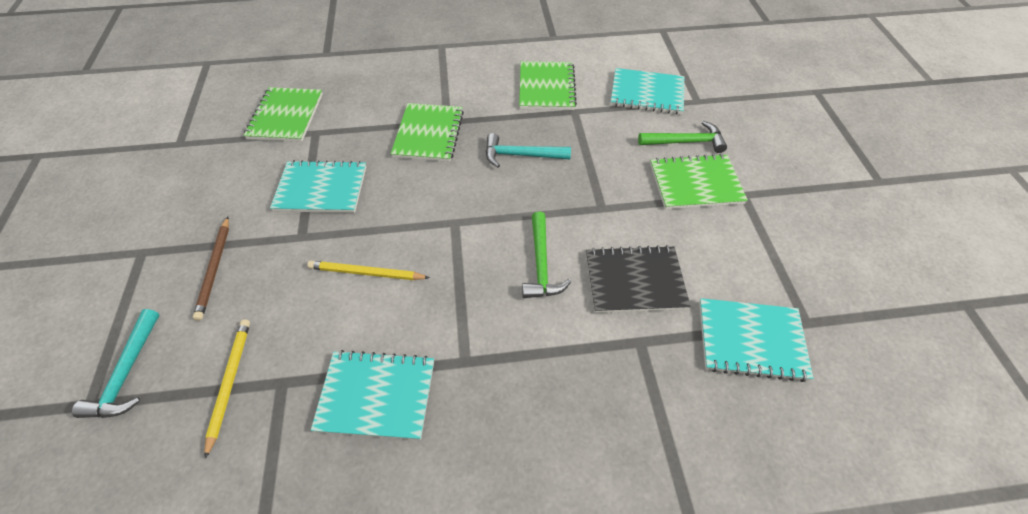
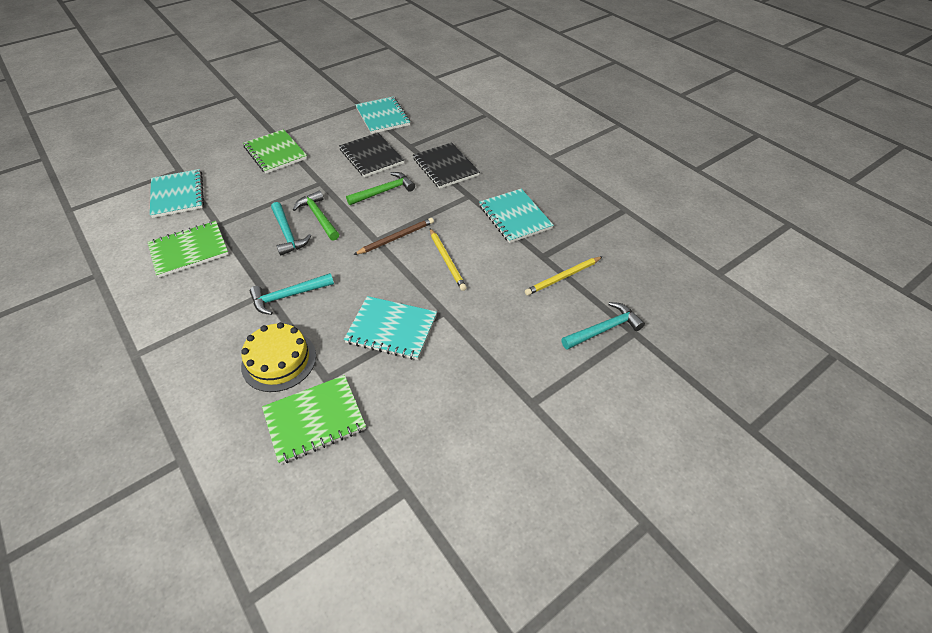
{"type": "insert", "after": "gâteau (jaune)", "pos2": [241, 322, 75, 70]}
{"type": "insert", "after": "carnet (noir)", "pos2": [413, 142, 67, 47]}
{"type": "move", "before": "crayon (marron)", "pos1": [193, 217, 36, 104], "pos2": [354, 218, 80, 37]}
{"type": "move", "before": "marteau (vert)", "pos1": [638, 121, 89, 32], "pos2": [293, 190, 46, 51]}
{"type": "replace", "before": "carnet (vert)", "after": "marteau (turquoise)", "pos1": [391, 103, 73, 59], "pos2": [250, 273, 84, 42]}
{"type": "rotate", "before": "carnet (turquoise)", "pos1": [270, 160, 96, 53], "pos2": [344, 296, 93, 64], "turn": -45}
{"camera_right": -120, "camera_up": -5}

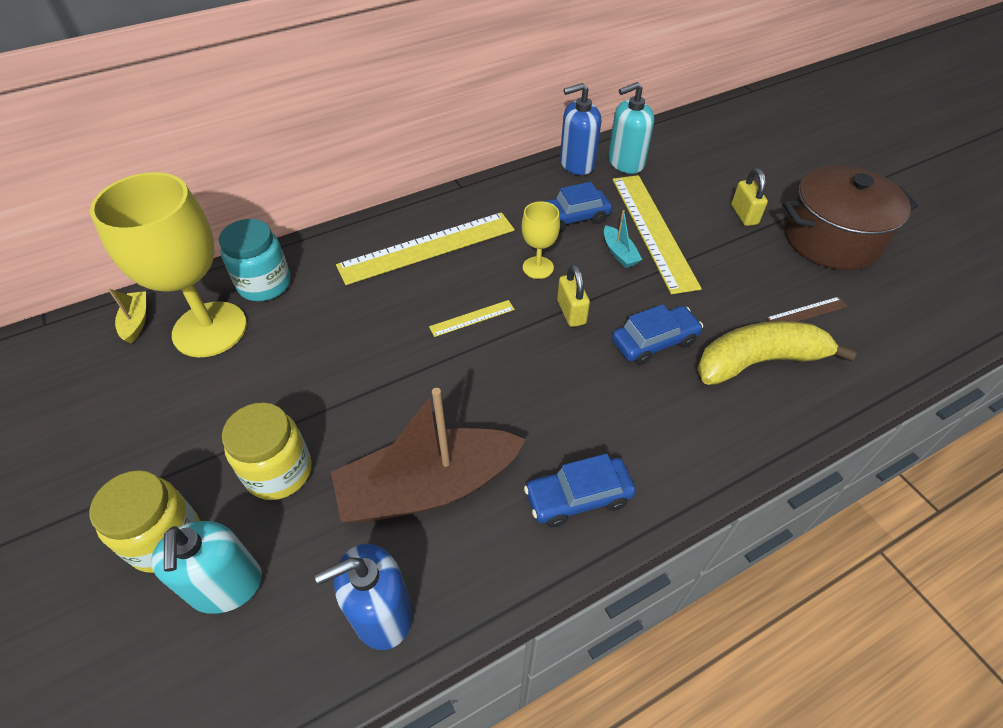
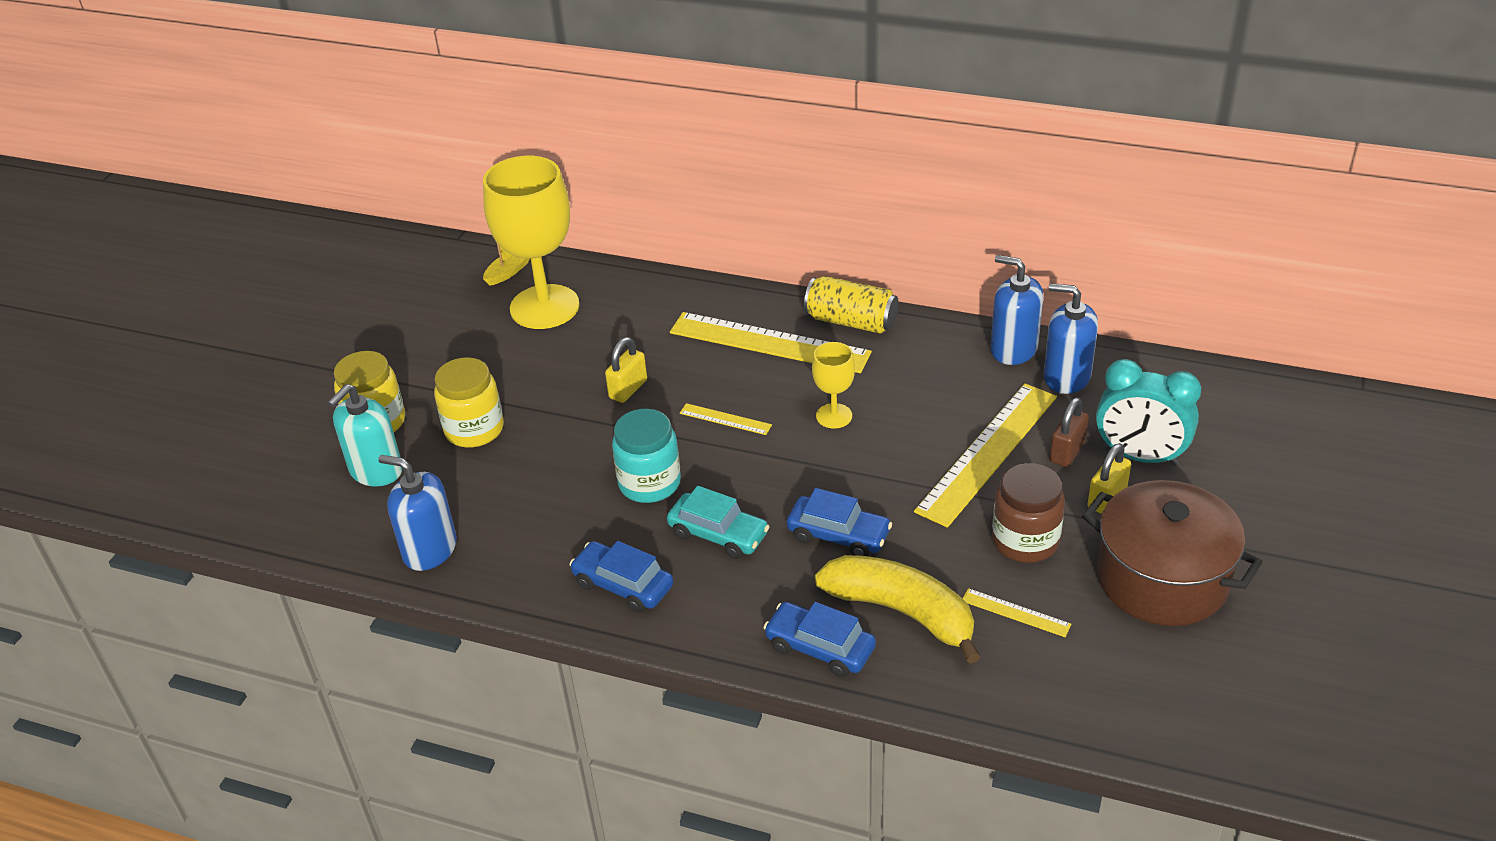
{"type": "delete", "before": "bateau (marron)", "pos1": [331, 388, 195, 135]}
{"type": "delete", "before": "bateau (turquoise)", "pos1": [604, 210, 38, 58]}
{"type": "insert", "after": "voiture (turquoise)", "pos2": [667, 486, 103, 73]}
{"type": "insert", "after": "canette (jaune)", "pos2": [804, 276, 94, 58]}
{"type": "insert", "after": "bocal (marron)", "pos2": [992, 463, 73, 100]}
{"type": "insert", "after": "cadenas (marron)", "pos2": [1049, 397, 40, 70]}
{"type": "insert", "after": "réveil (turquoise)", "pos2": [1096, 359, 105, 107]}
{"type": "move", "before": "bocal (turquoise)", "pos1": [219, 219, 72, 82], "pos2": [612, 409, 69, 94]}
{"type": "move", "before": "voiture (bleu)", "pos1": [543, 182, 69, 50], "pos2": [763, 602, 113, 75]}
{"type": "move", "before": "cadenas (jaune)", "pos1": [557, 264, 33, 63], "pos2": [605, 337, 42, 66]}
{"type": "recolor", "before": "distributeur de savon (turquoise)", "after": "distributeur de savon (bleu)", "pos1": [608, 82, 46, 92], "pos2": [1044, 283, 54, 111]}
{"type": "recolor", "before": "règle (marron)", "after": "règle (jaune)", "pos1": [766, 297, 82, 25], "pos2": [962, 588, 109, 49]}
{"camera_right": 50, "camera_up": -10}

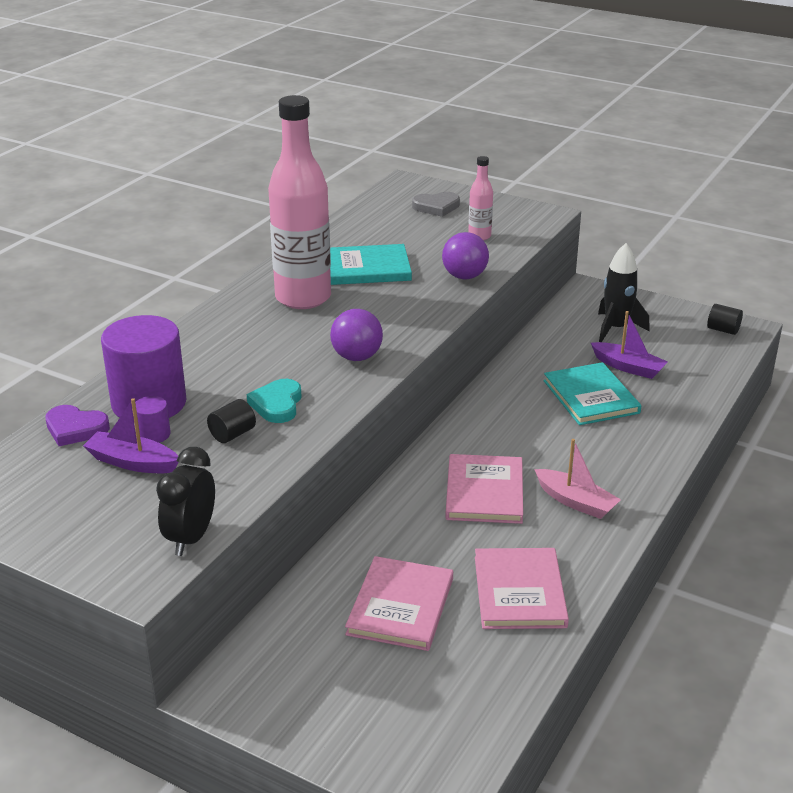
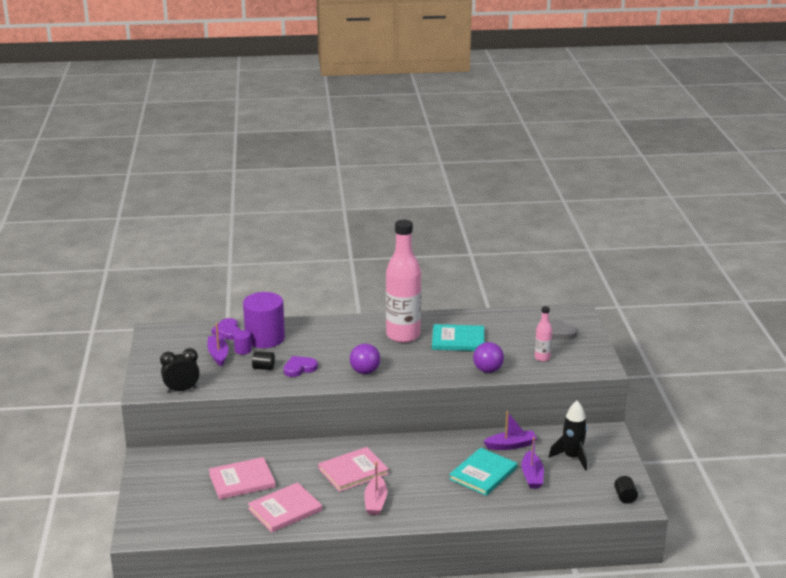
{"type": "insert", "after": "bateau (violet)", "pos2": [483, 411, 54, 39]}
{"type": "recolor", "before": "cœur (turquoise)", "after": "cœur (violet)", "pos1": [247, 379, 55, 44], "pos2": [284, 356, 34, 21]}
{"type": "rotate", "before": "livre (turquoise)", "pos1": [330, 244, 82, 41], "pos2": [432, 324, 52, 27], "turn": -45}
{"camera_right": 55, "camera_up": -5}

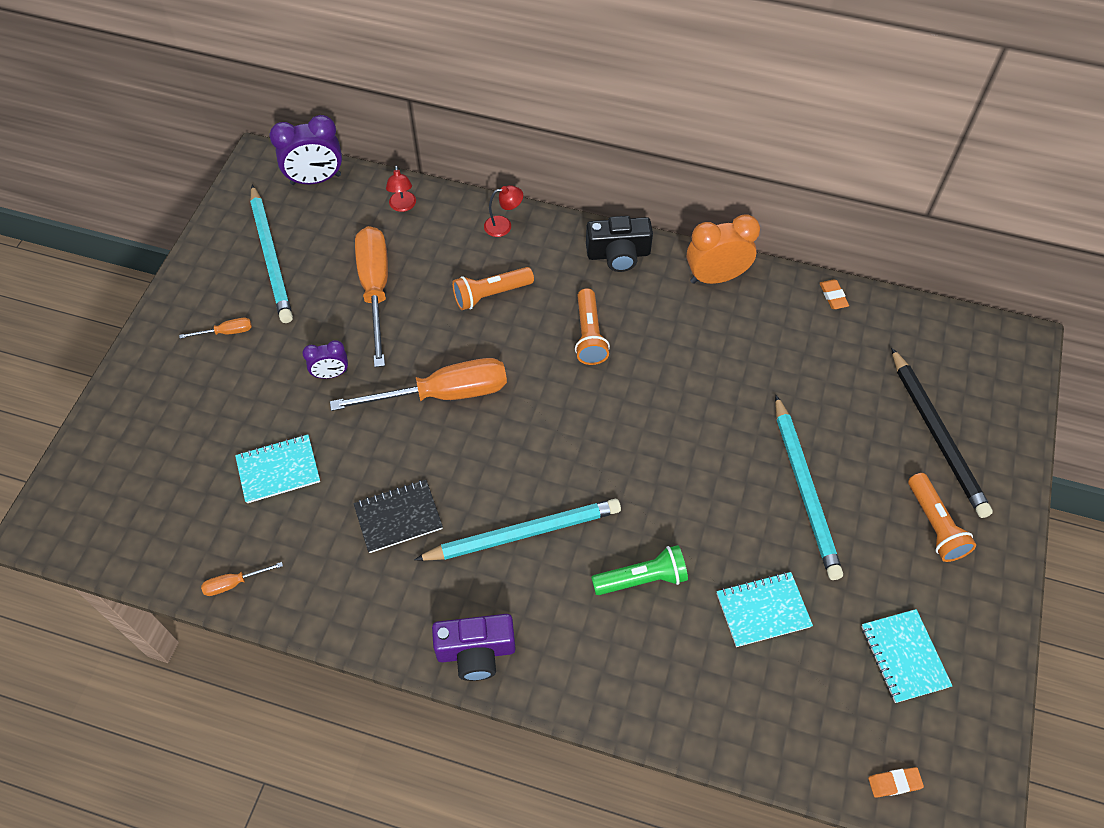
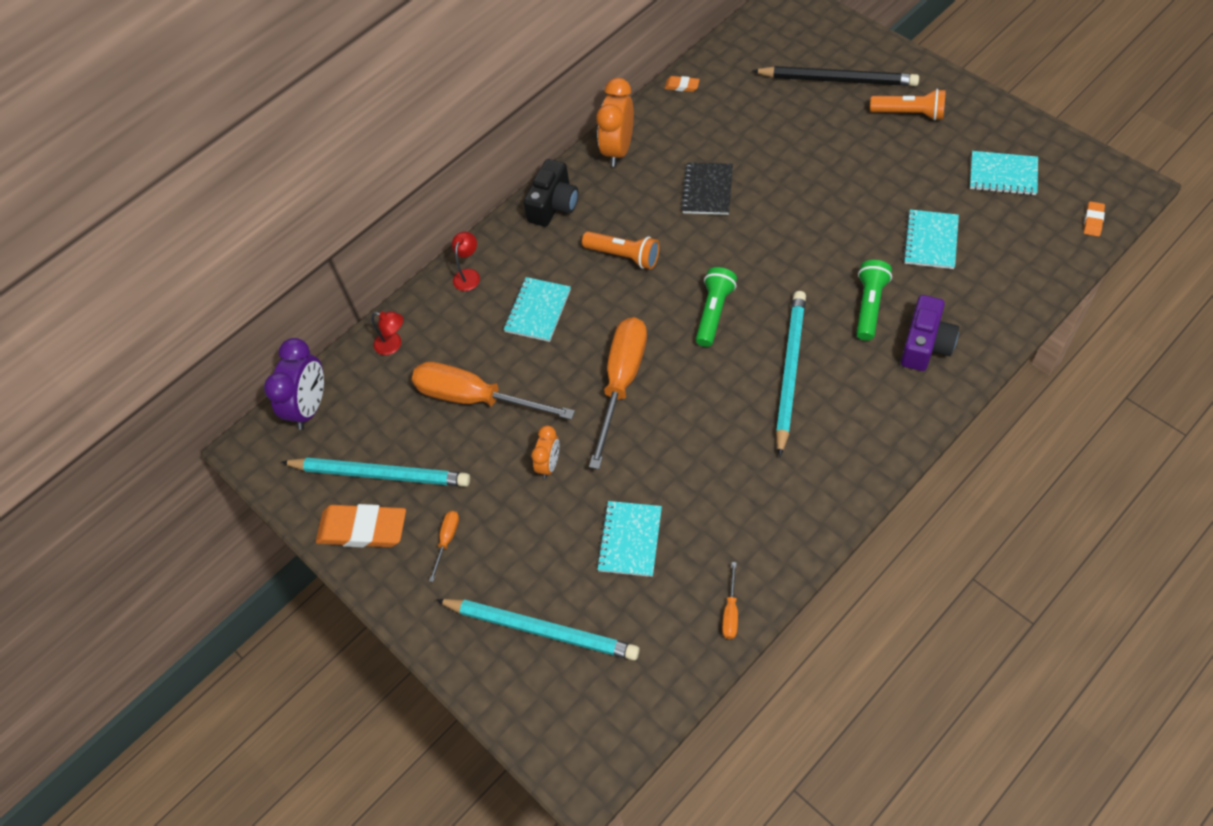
{"type": "insert", "after": "gomme (orange)", "pos2": [316, 504, 90, 43]}
{"type": "insert", "after": "lampe de poche (vert)", "pos2": [696, 267, 41, 80]}
{"type": "move", "before": "carnet (noir)", "pos1": [353, 480, 90, 73], "pos2": [681, 162, 52, 53]}
{"type": "move", "before": "appareil photo (violet)", "pos1": [432, 614, 84, 67], "pos2": [901, 295, 58, 76]}
{"type": "move", "before": "crayon (turquoise)", "pos1": [775, 395, 68, 185], "pos2": [436, 599, 204, 61]}
{"type": "replace", "before": "lampe de poche (orange)", "after": "carnet (turquoise)", "pos1": [452, 267, 82, 43], "pos2": [504, 277, 67, 65]}
{"type": "recolor", "before": "réveil (violet)", "after": "réveil (orange)", "pos1": [302, 340, 46, 39], "pos2": [531, 425, 28, 54]}
{"camera_right": -55, "camera_up": 0}

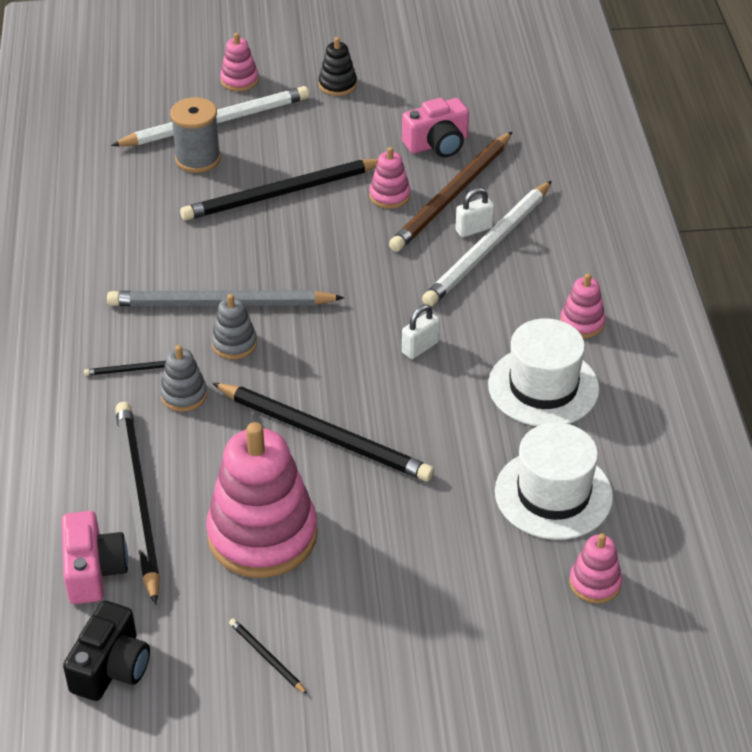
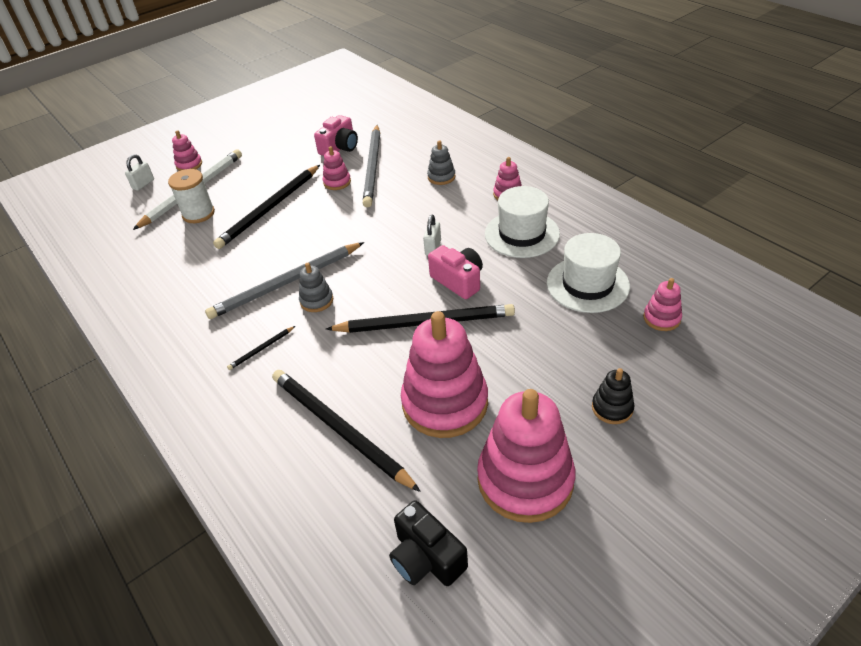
{"type": "delete", "before": "crayon (blanc)", "pos1": [422, 181, 130, 126]}
{"type": "move", "before": "appareil photo (rose)", "pos1": [61, 511, 67, 93], "pos2": [428, 245, 55, 54]}
{"type": "move", "before": "jouet à empiler (gris)", "pos1": [160, 345, 47, 67], "pos2": [427, 140, 28, 45]}
{"type": "move", "before": "jouet à empiler (noir)", "pos1": [319, 37, 38, 59], "pos2": [592, 368, 43, 56]}
{"type": "move", "before": "cadenas (blanc)", "pos1": [455, 188, 39, 49], "pos2": [125, 154, 29, 37]}
{"type": "replace", "before": "crayon (noir)", "after": "jouet à empiler (rose)", "pos1": [229, 618, 79, 77], "pos2": [477, 389, 98, 134]}
{"type": "recolor", "before": "bobine (gris)", "after": "bobine (blanc)", "pos1": [170, 97, 51, 76], "pos2": [168, 169, 47, 54]}
{"type": "recolor", "before": "crayon (marron)", "after": "crayon (gris)", "pos1": [389, 132, 123, 120], "pos2": [363, 125, 17, 82]}
{"type": "rotate", "before": "appareil photo (noir)", "pos1": [63, 601, 87, 100], "pos2": [389, 500, 79, 86], "turn": 150}
{"camera_right": -30, "camera_up": 0}

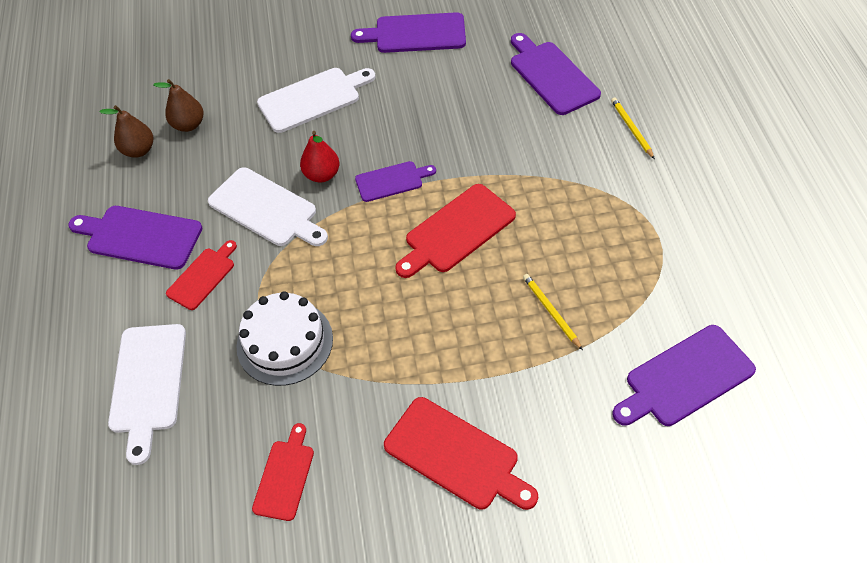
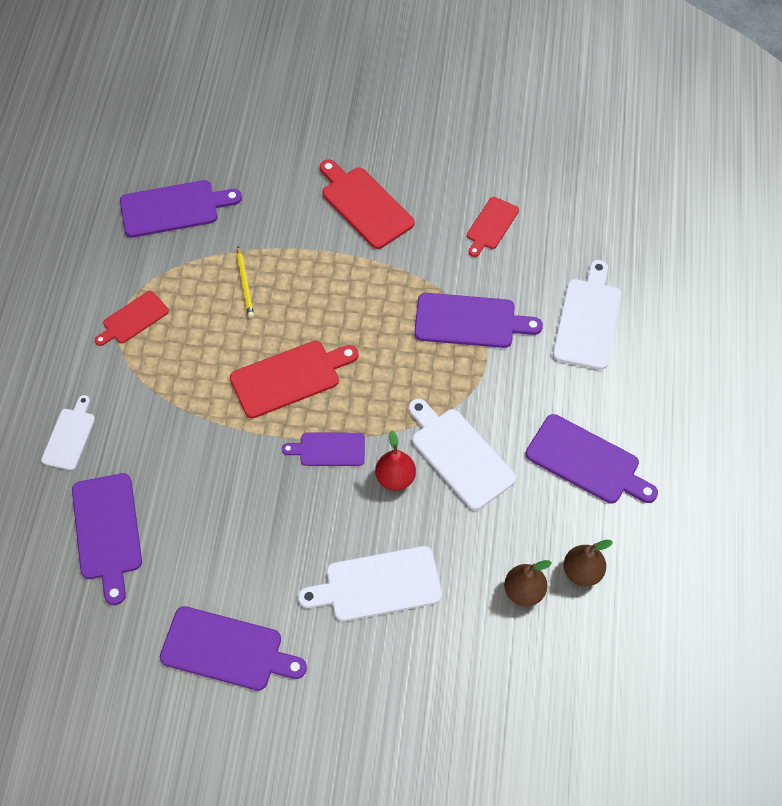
{"type": "move", "before": "planche à découper (rouge)", "pos1": [166, 240, 71, 70], "pos2": [95, 291, 74, 55]}
{"type": "replace", "before": "gâteau (blanc)", "after": "planche à découper (violet)", "pos1": [236, 291, 97, 95], "pos2": [414, 293, 129, 55]}
{"type": "replace", "before": "crayon (jaune)", "after": "planche à découper (blanc)", "pos1": [611, 97, 44, 62], "pos2": [41, 395, 54, 75]}
{"camera_right": -165, "camera_up": 5}

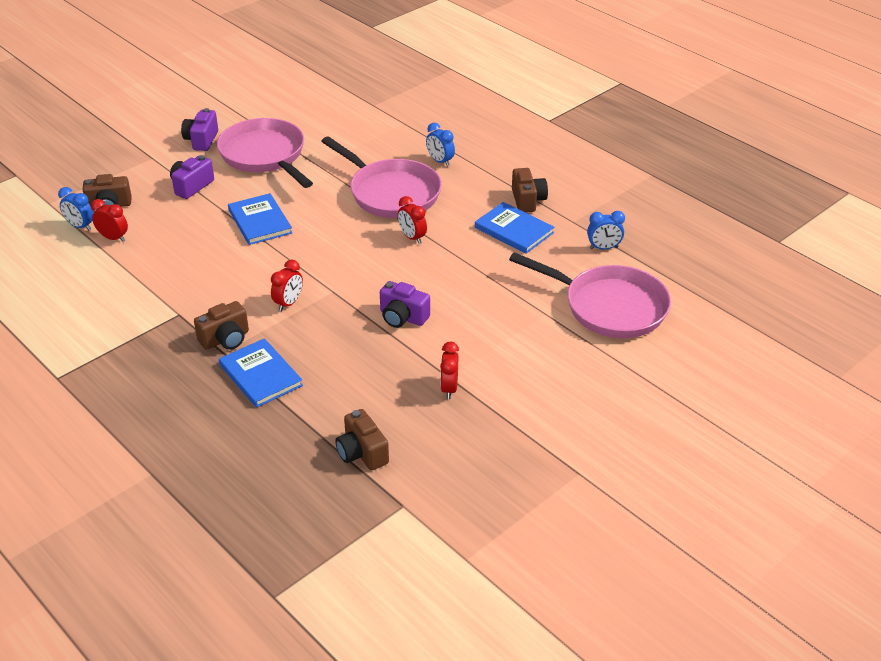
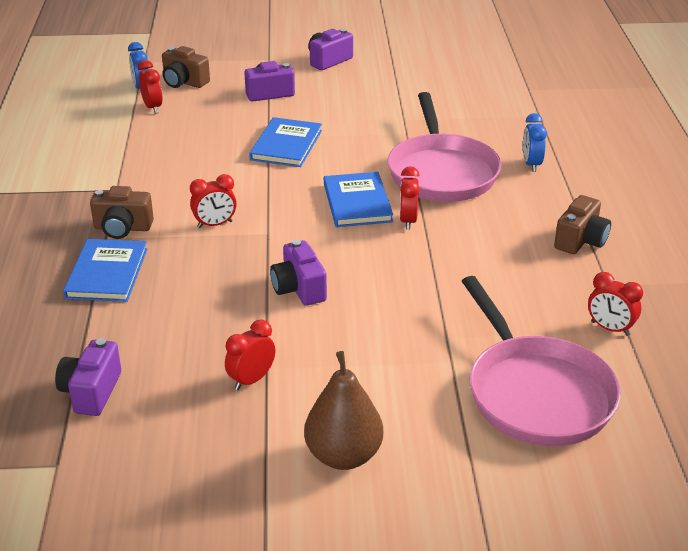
{"type": "delete", "before": "poêle (rose)", "pos1": [217, 118, 96, 70]}
{"type": "insert", "after": "poire (marron)", "pos2": [304, 351, 79, 119]}
{"type": "move", "before": "livre (bleu)", "pos1": [475, 202, 79, 52], "pos2": [324, 172, 69, 55]}
{"type": "recolor", "before": "appareil photo (marron)", "after": "appareil photo (violet)", "pos1": [335, 409, 54, 62], "pos2": [55, 338, 66, 78]}
{"type": "recolor", "before": "réveil (bleu)", "after": "réveil (rouge)", "pos1": [587, 211, 38, 39], "pos2": [588, 272, 55, 64]}
{"camera_right": 40, "camera_up": -5}

